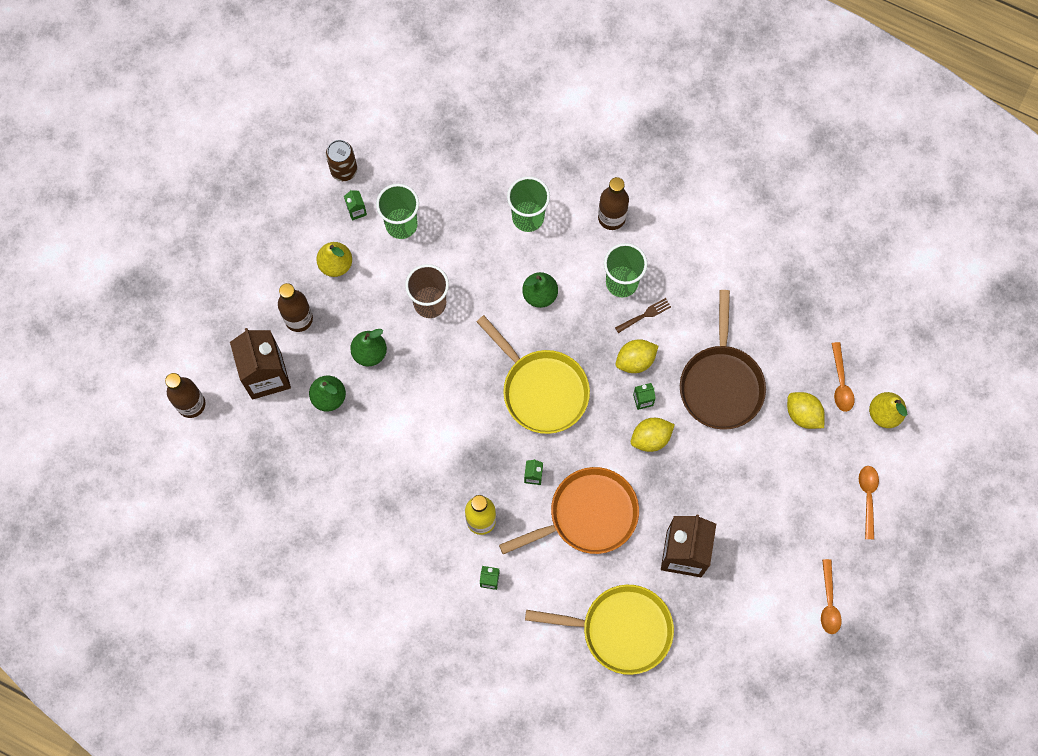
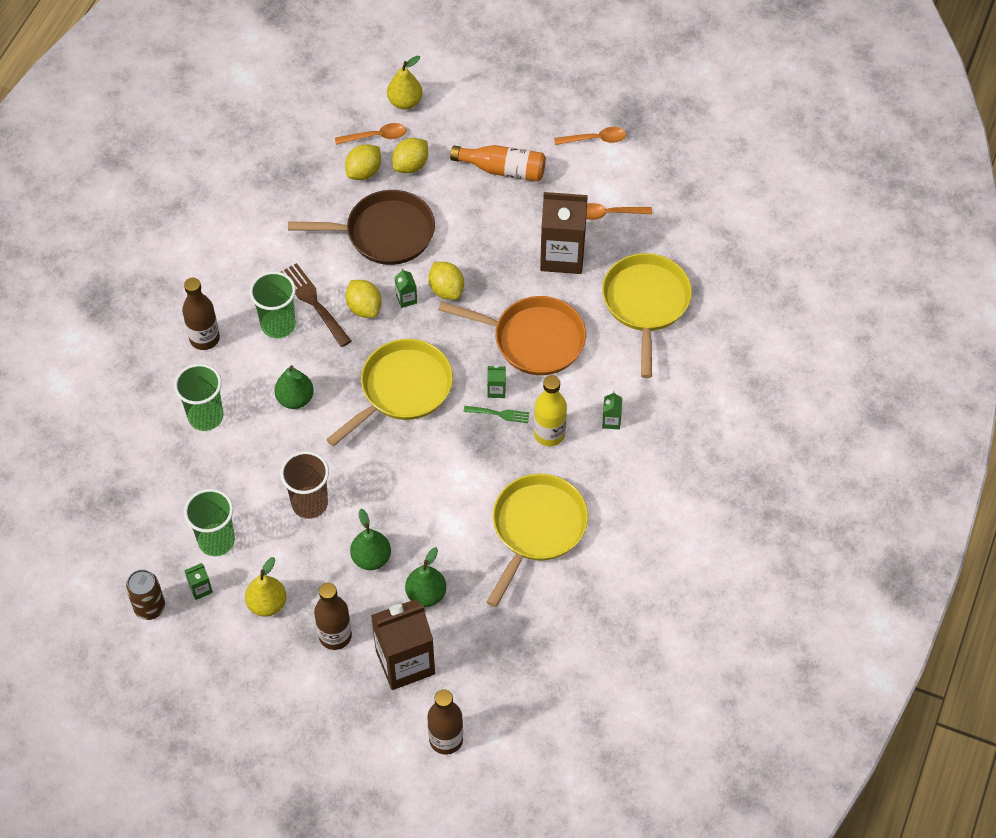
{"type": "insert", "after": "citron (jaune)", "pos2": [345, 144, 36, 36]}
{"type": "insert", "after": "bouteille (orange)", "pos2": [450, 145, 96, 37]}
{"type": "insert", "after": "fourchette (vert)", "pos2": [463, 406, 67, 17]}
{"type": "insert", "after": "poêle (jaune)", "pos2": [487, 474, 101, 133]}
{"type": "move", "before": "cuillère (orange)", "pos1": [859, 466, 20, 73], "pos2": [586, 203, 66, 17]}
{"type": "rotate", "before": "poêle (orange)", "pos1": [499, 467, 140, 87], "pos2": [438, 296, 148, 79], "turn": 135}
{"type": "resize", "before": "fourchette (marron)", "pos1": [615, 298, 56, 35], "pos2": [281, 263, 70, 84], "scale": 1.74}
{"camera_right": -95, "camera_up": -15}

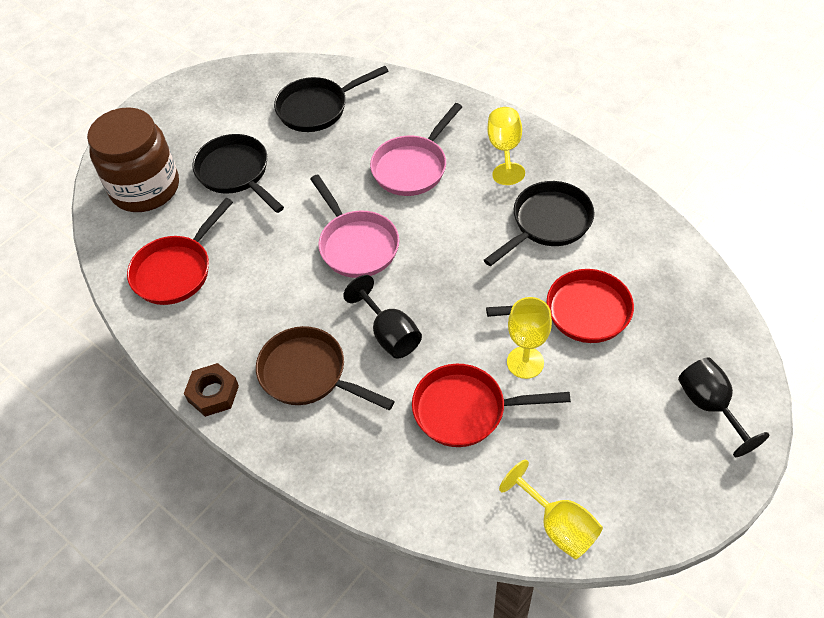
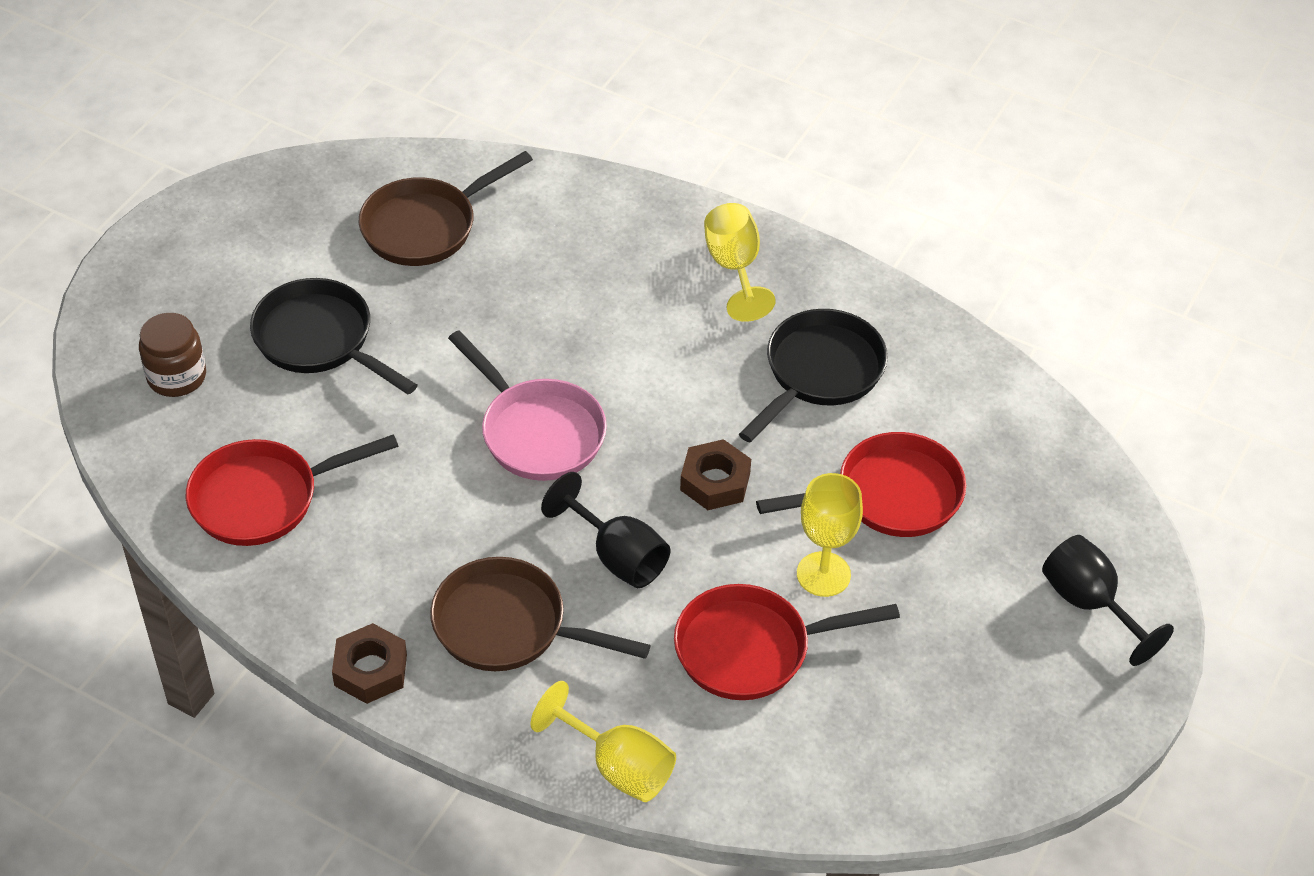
{"type": "delete", "before": "poêle (rose)", "pos1": [370, 103, 92, 93]}
{"type": "insert", "after": "écrou (marron)", "pos2": [680, 439, 71, 71]}
{"type": "move", "before": "verre à pied (jaune)", "pos1": [499, 460, 104, 99], "pos2": [530, 681, 146, 121]}
{"type": "recolor", "before": "poêle (noir)", "after": "poêle (marron)", "pos1": [274, 66, 115, 66], "pos2": [359, 151, 174, 115]}
{"type": "rotate", "before": "poêle (rouge)", "pos1": [127, 198, 106, 107], "pos2": [186, 434, 212, 112], "turn": 45}
{"type": "resize", "before": "bocal (marron)", "pos1": [87, 107, 92, 105], "pos2": [139, 313, 67, 84], "scale": 0.52}
{"camera_right": -15, "camera_up": -5}

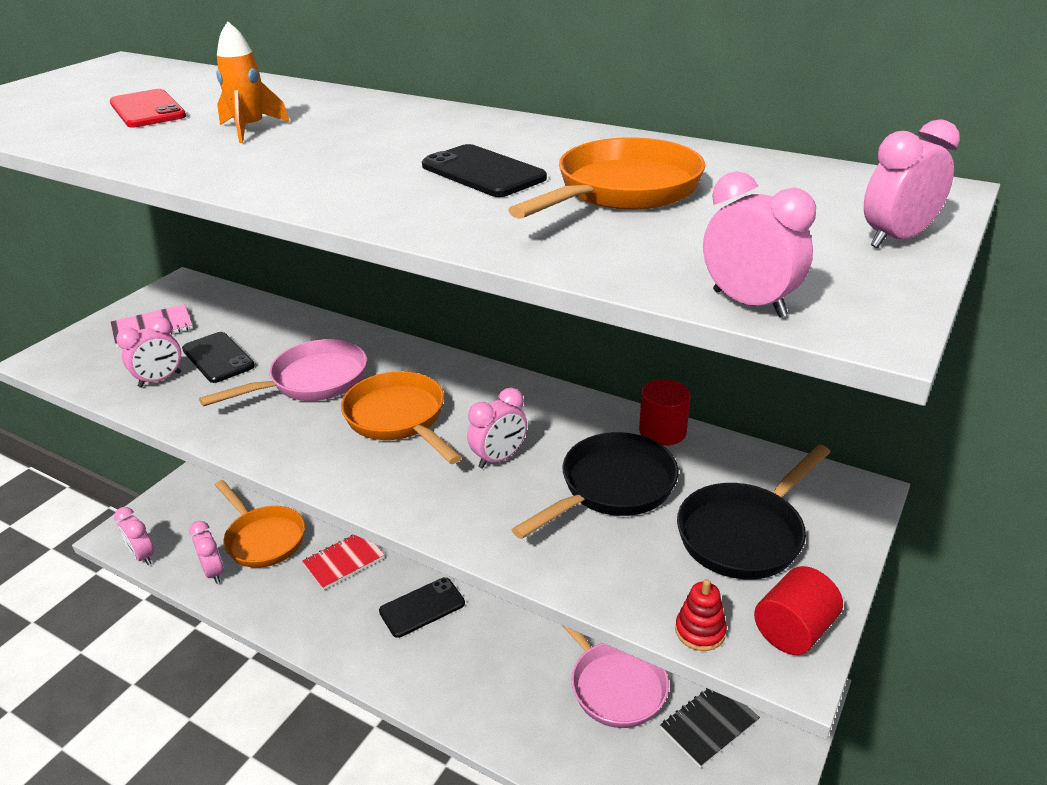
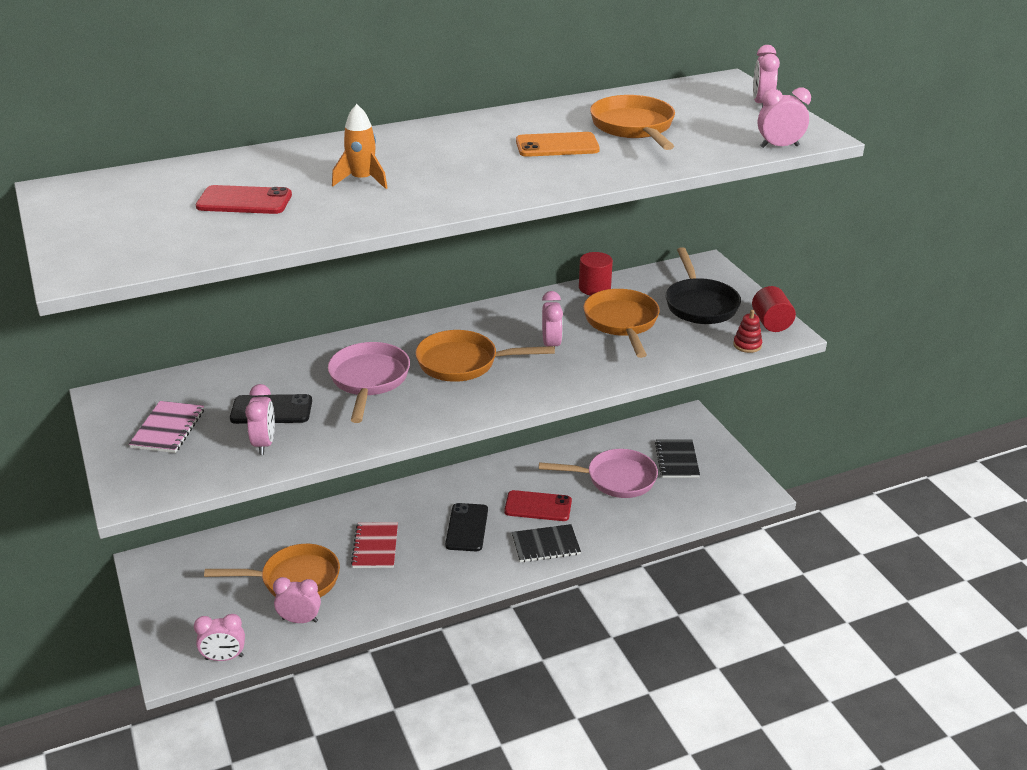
{"type": "insert", "after": "téléphone (rouge)", "pos2": [504, 490, 68, 31]}
{"type": "insert", "after": "carnet (noir)", "pos2": [512, 524, 69, 38]}
{"type": "recolor", "before": "téléphone (noir)", "after": "téléphone (orange)", "pos1": [422, 144, 125, 53], "pos2": [516, 132, 84, 25]}
{"type": "recolor", "before": "poêle (noir)", "after": "poêle (orange)", "pos1": [511, 432, 168, 107], "pos2": [583, 289, 77, 69]}
{"camera_right": -55, "camera_up": 0}

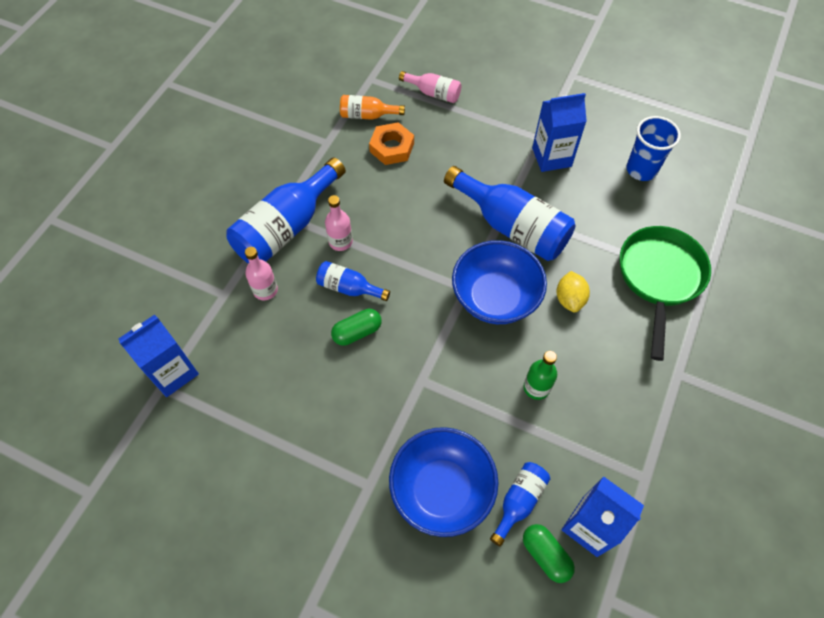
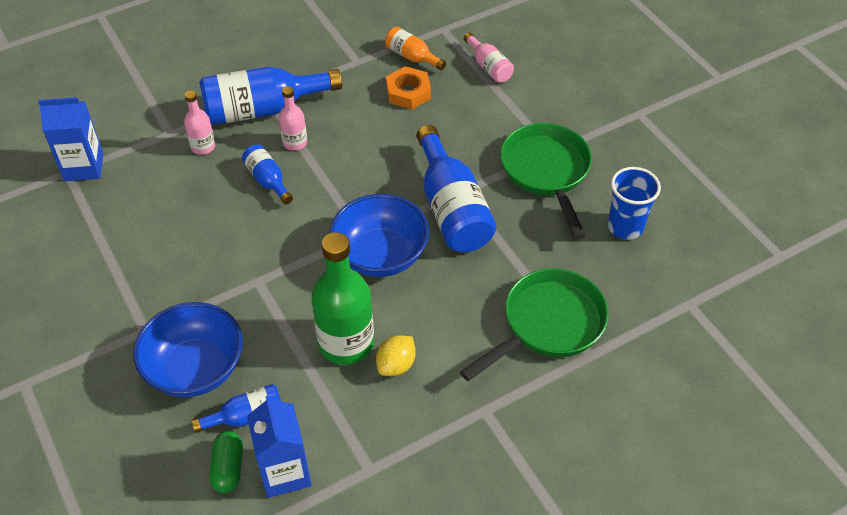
{"type": "delete", "before": "gélule (vert)", "pos1": [331, 309, 50, 37]}
{"type": "move", "before": "citron (jaune)", "pos1": [557, 271, 33, 41], "pos2": [376, 335, 40, 41]}
{"type": "replace", "before": "brique de lait (bleu)", "after": "poêle (vert)", "pos1": [532, 93, 55, 79], "pos2": [500, 123, 92, 116]}
{"type": "resize", "before": "bouteille (vert)", "pos1": [524, 351, 33, 49], "pos2": [311, 232, 63, 133], "scale": 1.95}
{"camera_right": 35, "camera_up": -10}

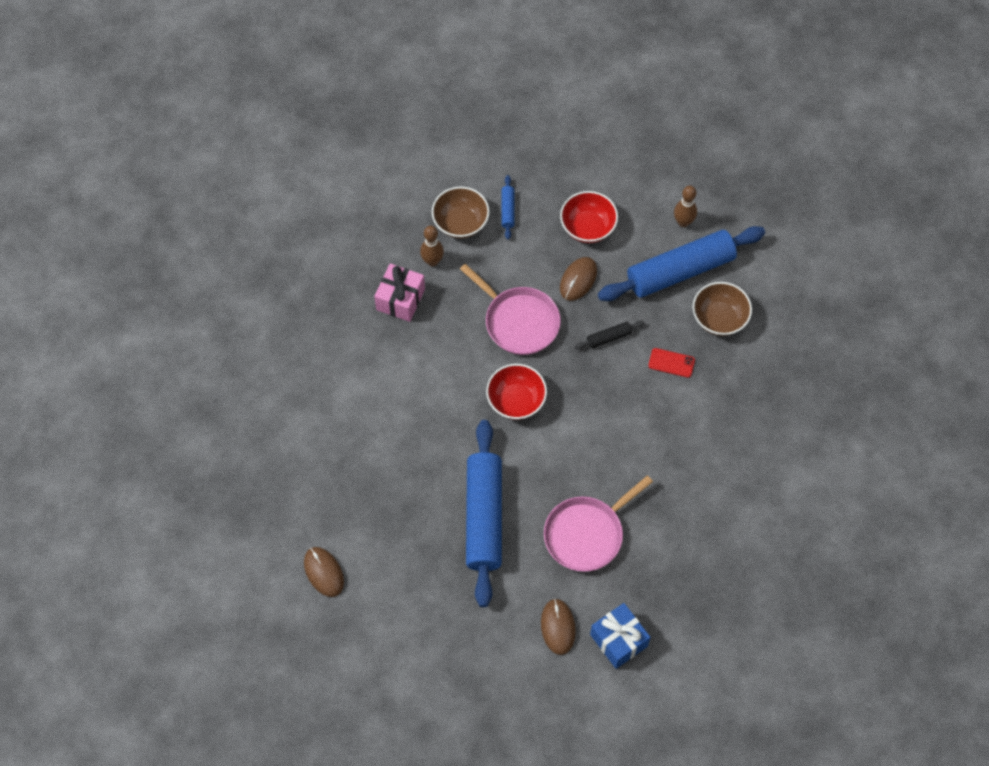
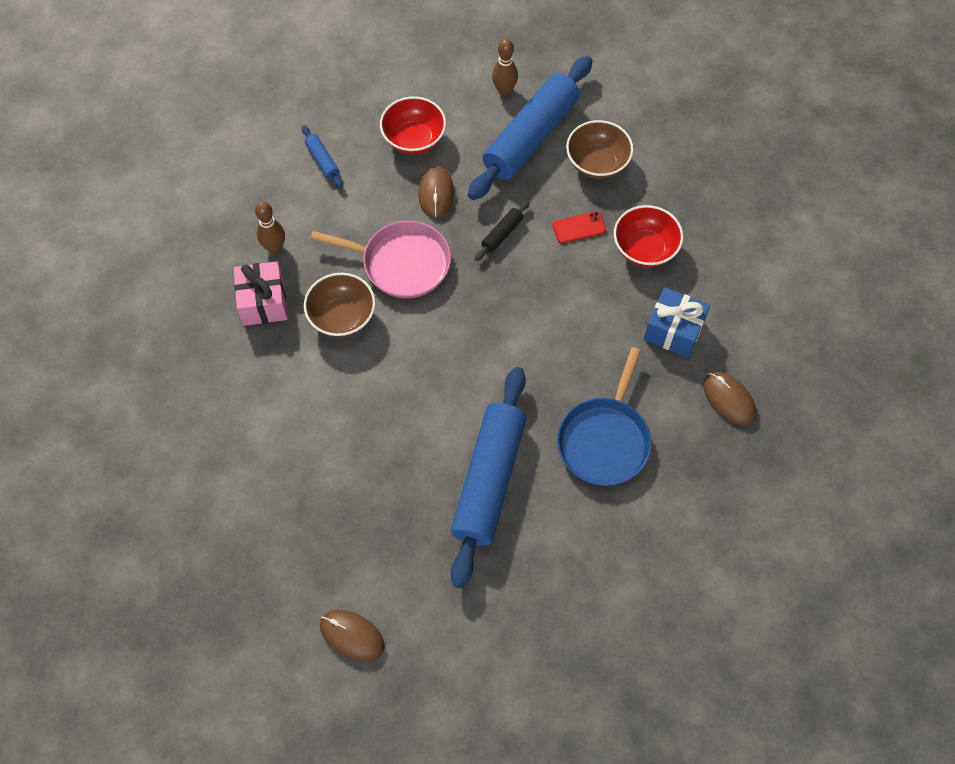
{"type": "move", "before": "bol (marron)", "pos1": [432, 187, 58, 52], "pos2": [304, 273, 71, 64]}
{"type": "move", "before": "bol (rouge)", "pos1": [486, 364, 61, 56], "pos2": [614, 205, 69, 62]}
{"type": "move", "before": "souris (marron)", "pos1": [541, 598, 35, 57], "pos2": [703, 372, 53, 53]}
{"type": "move", "before": "cadeau (bleu)", "pos1": [590, 603, 61, 66], "pos2": [644, 287, 66, 71]}
{"type": "recolor", "before": "poêle (rose)", "after": "poêle (bleu)", "pos1": [544, 475, 109, 97], "pos2": [557, 347, 95, 139]}
{"type": "rotate", "before": "rouleau à pâtisserie (bleu)", "pos1": [466, 420, 36, 187], "pos2": [451, 367, 75, 221], "turn": 45}
{"camera_right": -30, "camera_up": 0}

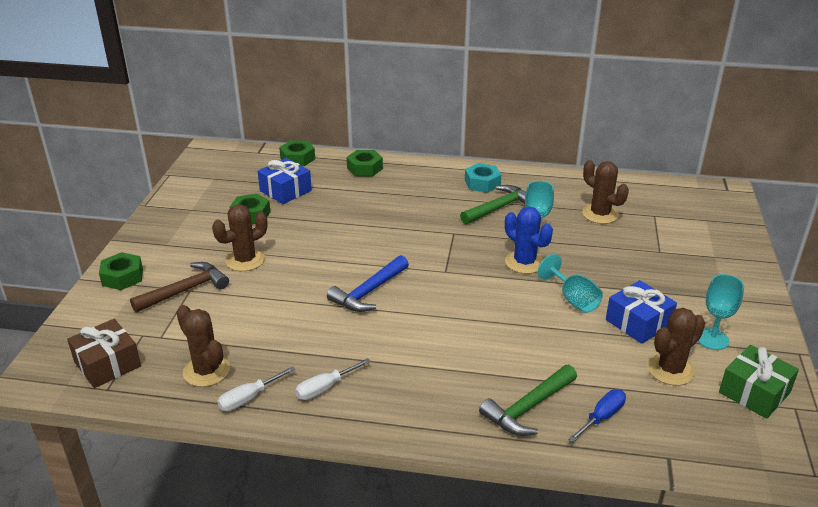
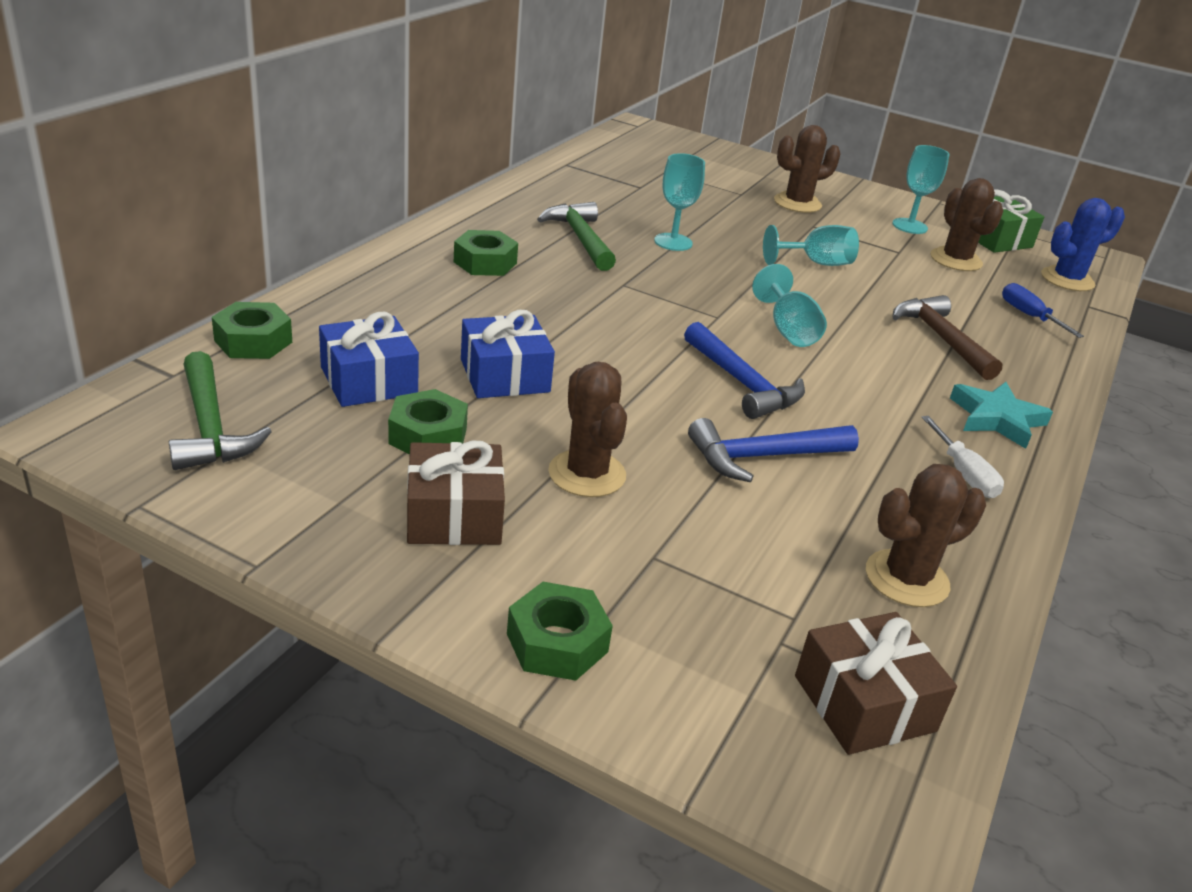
{"type": "delete", "before": "tournevis (blanc)", "pos1": [217, 366, 78, 45]}
{"type": "delete", "before": "écrou (turquoise)", "pos1": [465, 163, 36, 30]}
{"type": "insert", "after": "cadeau (marron)", "pos2": [407, 441, 98, 104]}
{"type": "insert", "after": "marteau (bleu)", "pos2": [688, 418, 171, 64]}
{"type": "insert", "after": "verre à pied (turquoise)", "pos2": [752, 264, 75, 83]}
{"type": "insert", "after": "étoile (turquoise)", "pos2": [950, 382, 103, 67]}
{"type": "move", "before": "marteau (marron)", "pos1": [130, 262, 99, 51], "pos2": [892, 295, 110, 85]}
{"type": "move", "before": "écrou (vert)", "pos1": [347, 150, 36, 27], "pos2": [454, 230, 64, 46]}
{"type": "move", "before": "marteau (vert)", "pos1": [479, 365, 98, 71], "pos2": [169, 351, 103, 119]}
{"type": "move", "before": "cactus (bleu)", "pos1": [505, 206, 48, 68], "pos2": [1041, 198, 84, 93]}
{"type": "move", "before": "cactus (marron)", "pos1": [582, 160, 47, 64], "pos2": [774, 125, 67, 88]}
{"type": "move", "before": "cadeau (bleu)", "pos1": [606, 280, 71, 64], "pos2": [461, 310, 94, 88]}
{"camera_right": -75, "camera_up": 0}

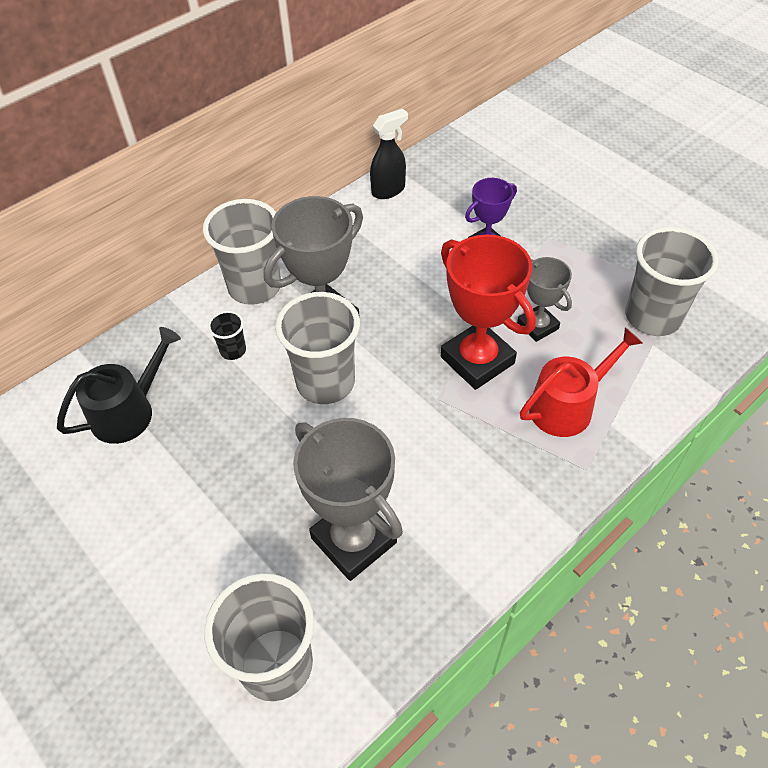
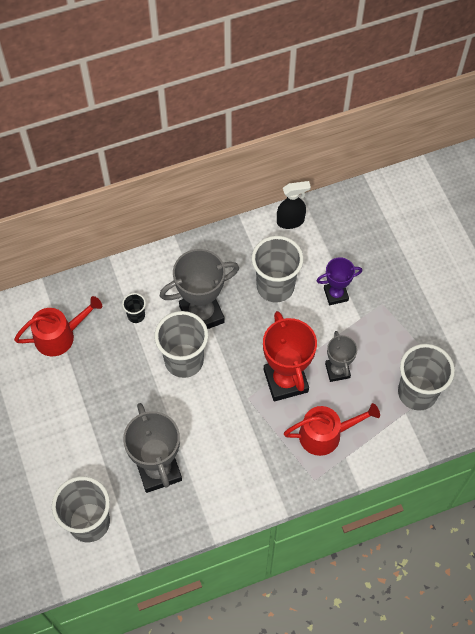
{"type": "move", "before": "gobelet (gris)", "pos1": [203, 199, 78, 106], "pos2": [251, 236, 53, 66]}
{"type": "recolor", "before": "arrosoir (noir)", "after": "arrosoir (rouge)", "pos1": [57, 327, 124, 117], "pos2": [14, 296, 88, 60]}
{"camera_right": 20, "camera_up": 10}

